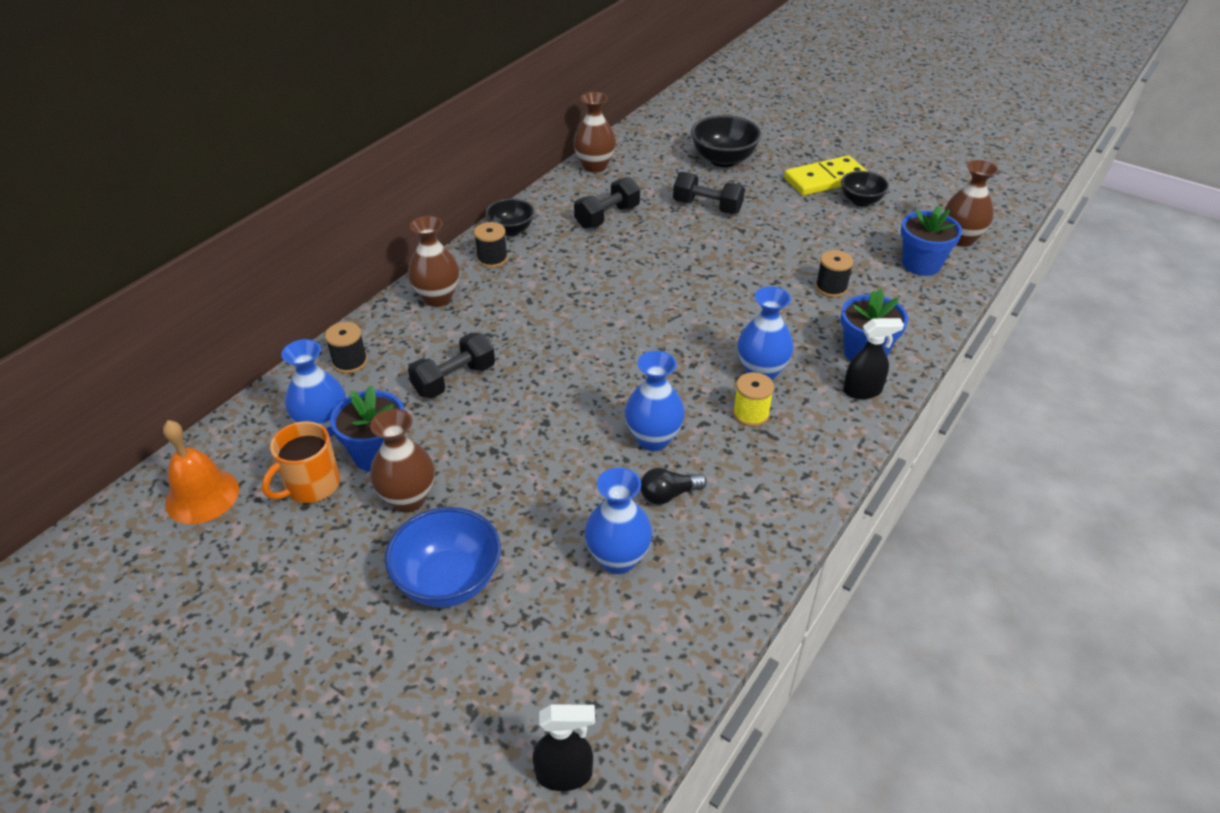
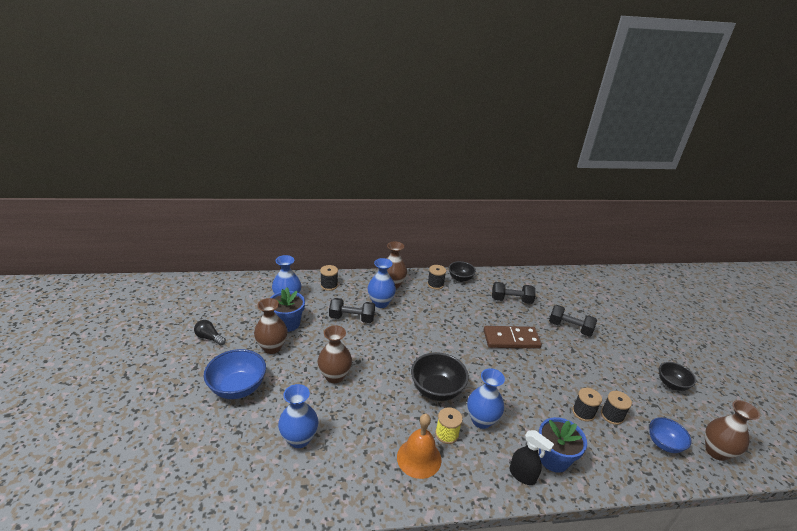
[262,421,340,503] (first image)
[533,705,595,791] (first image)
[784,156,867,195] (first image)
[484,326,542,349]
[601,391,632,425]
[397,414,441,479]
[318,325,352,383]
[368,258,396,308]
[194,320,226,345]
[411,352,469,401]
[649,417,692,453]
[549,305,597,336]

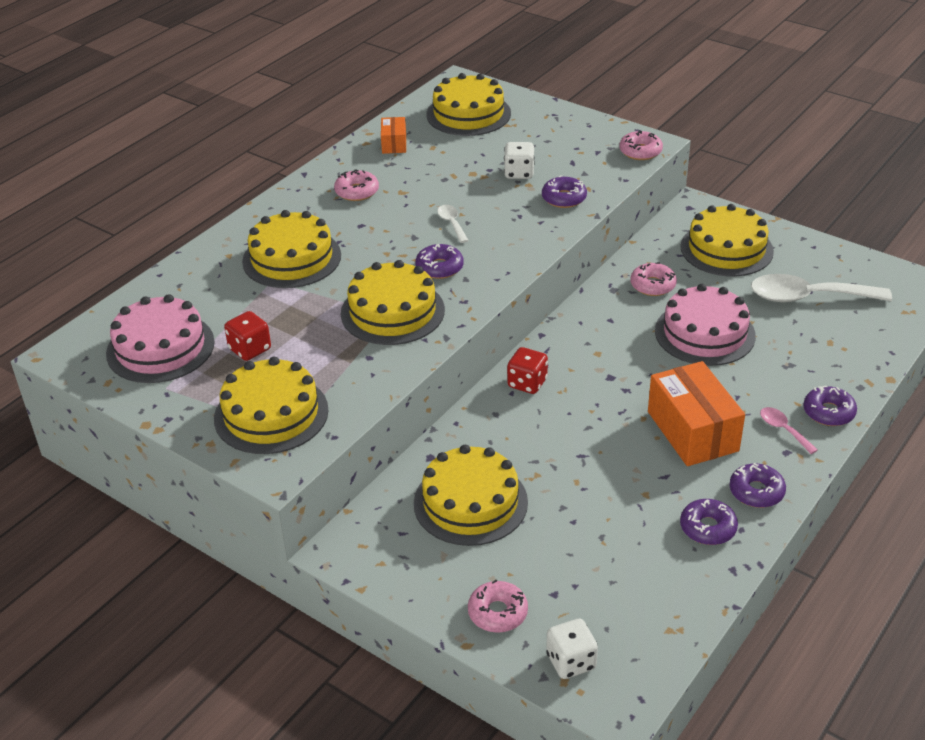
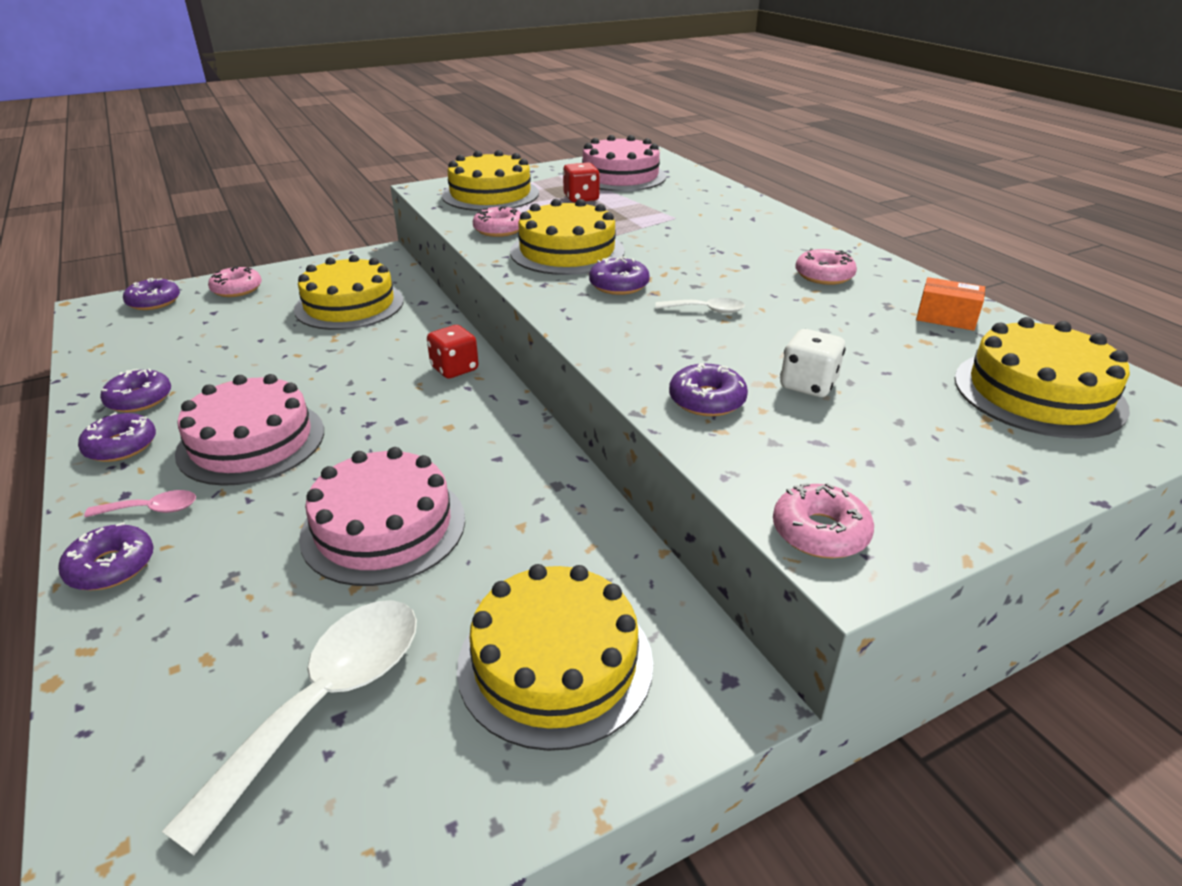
[242,210,341,288] (first image)
[473,206,521,237]
[123,278,180,310]
[175,374,324,486]

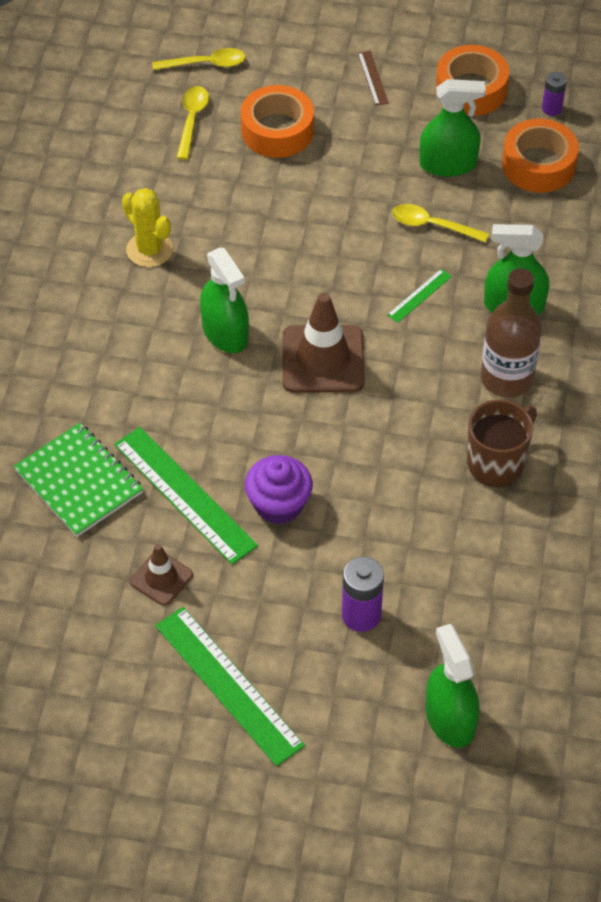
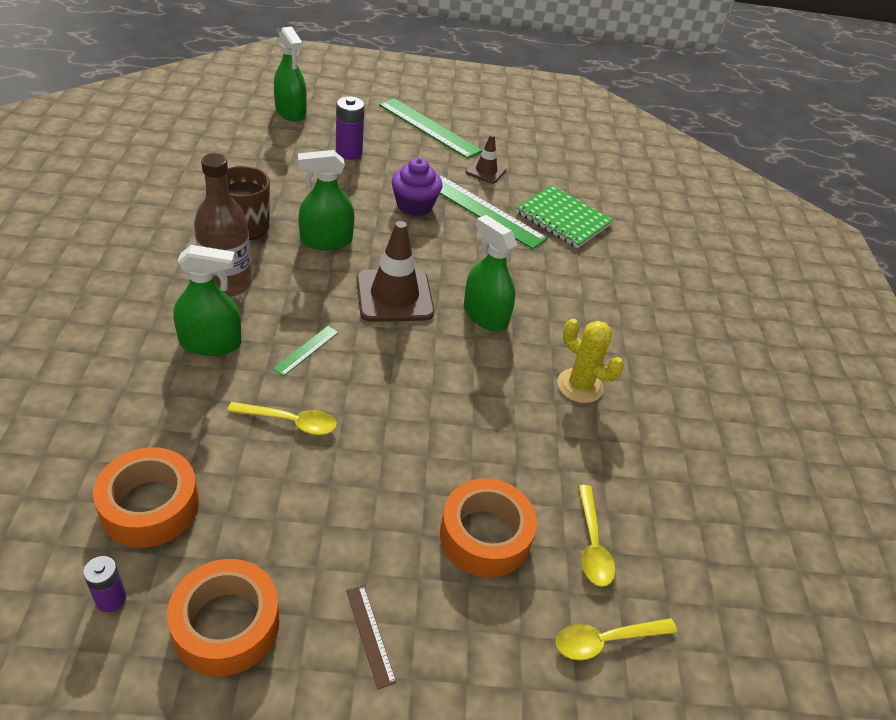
[298,150,355,250]

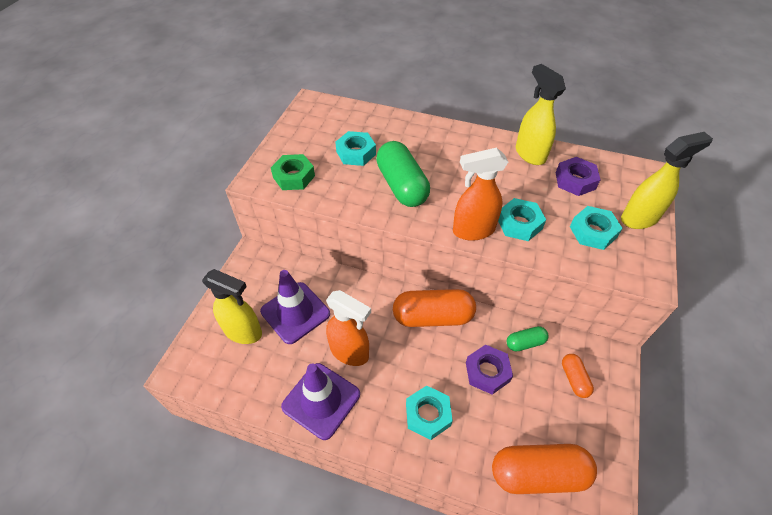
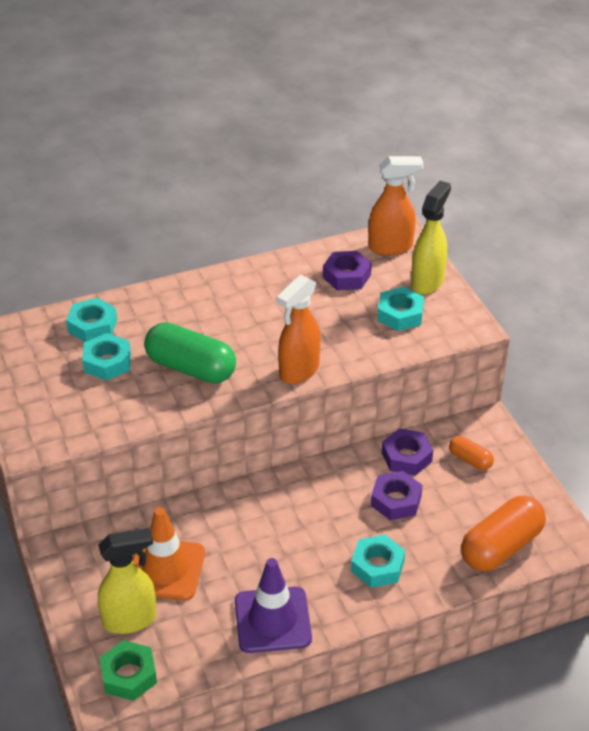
[393,289,476,327] (first image)
[516,64,566,165] (first image)
[99,640,157,701]
[369,156,423,255]
[66,298,117,342]
[382,428,433,476]
[132,507,205,601]

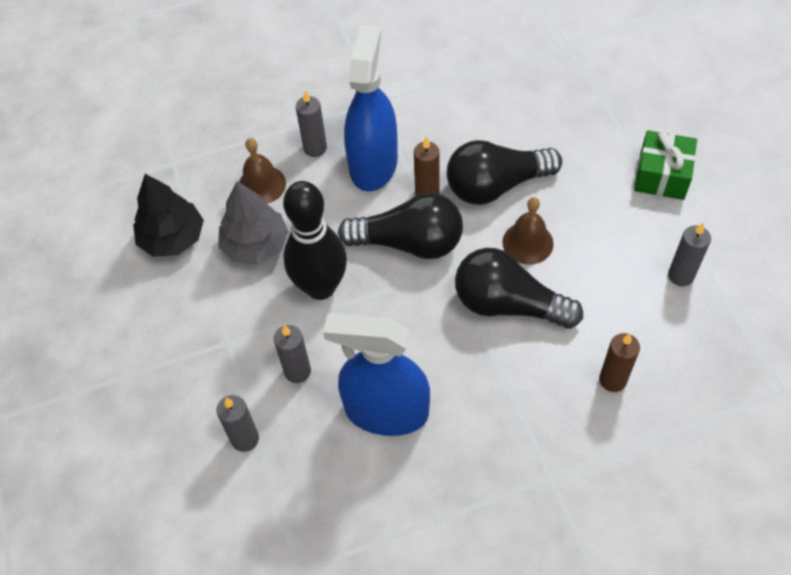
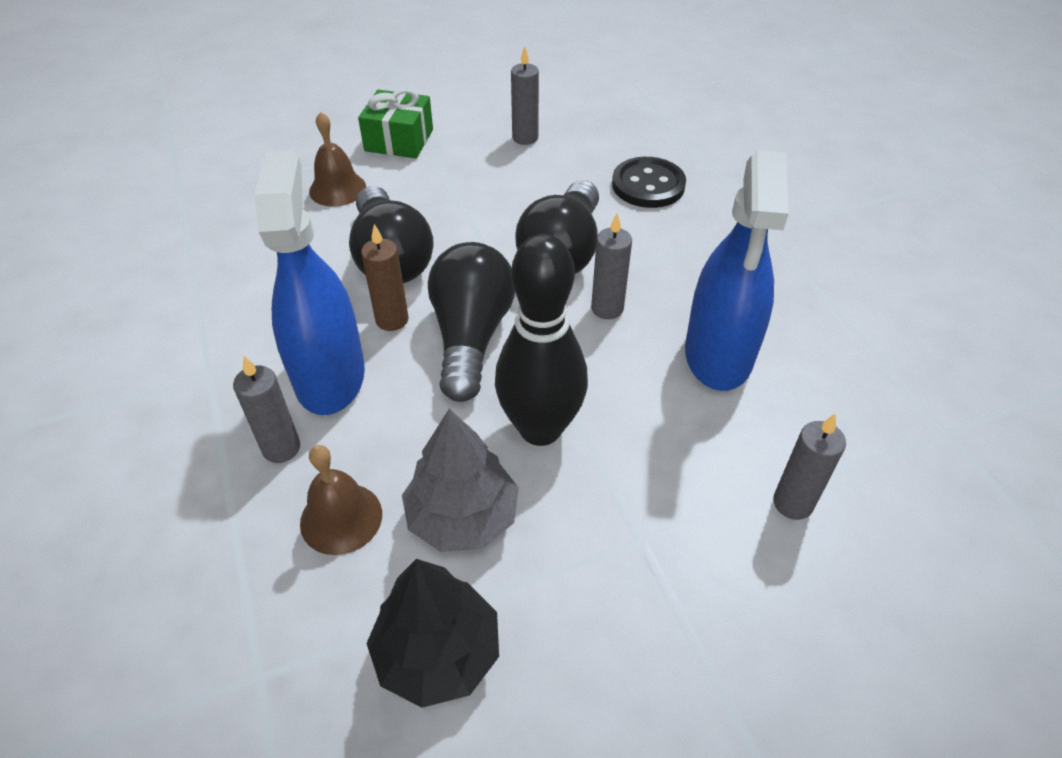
[591,213,632,319]
[309,112,366,207]
[612,157,686,208]
[254,150,365,415]

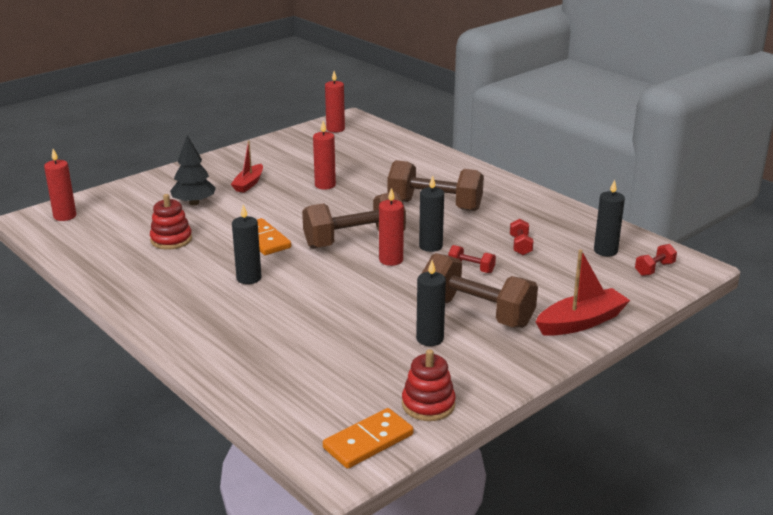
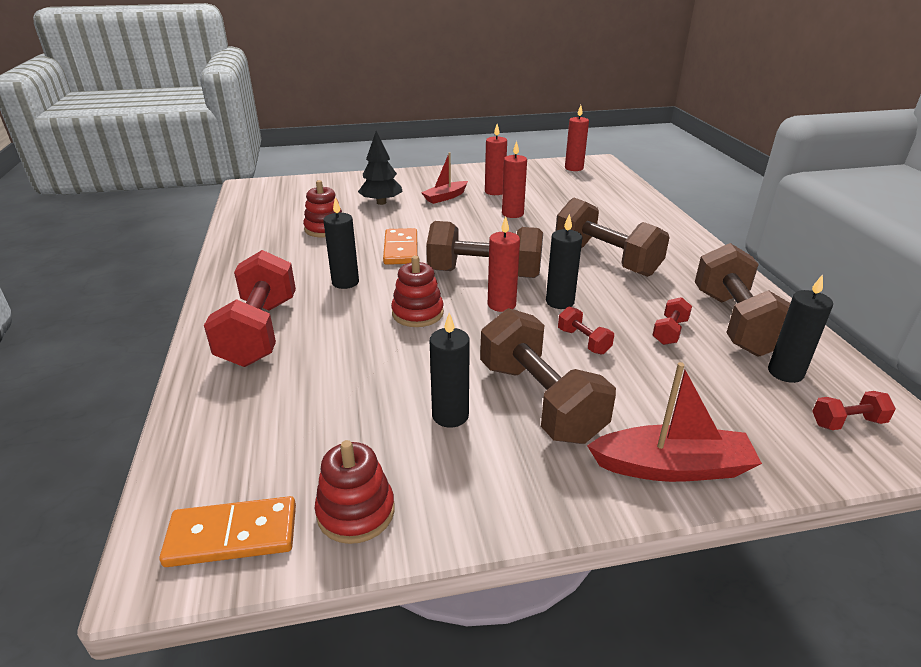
[204,250,296,367]
[391,256,444,327]
[695,243,790,357]
[485,124,507,195]

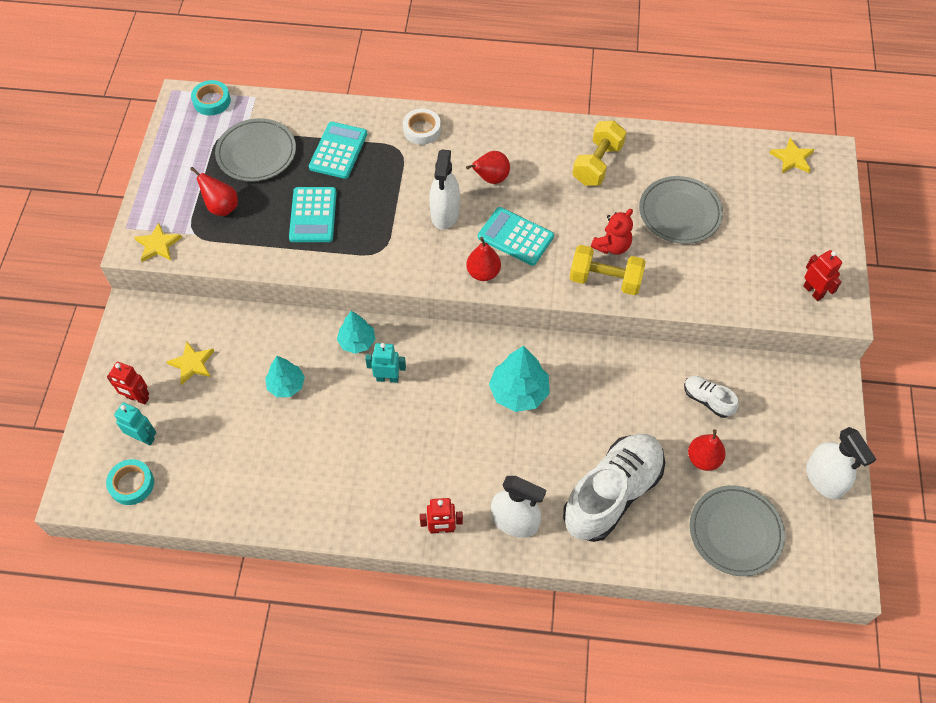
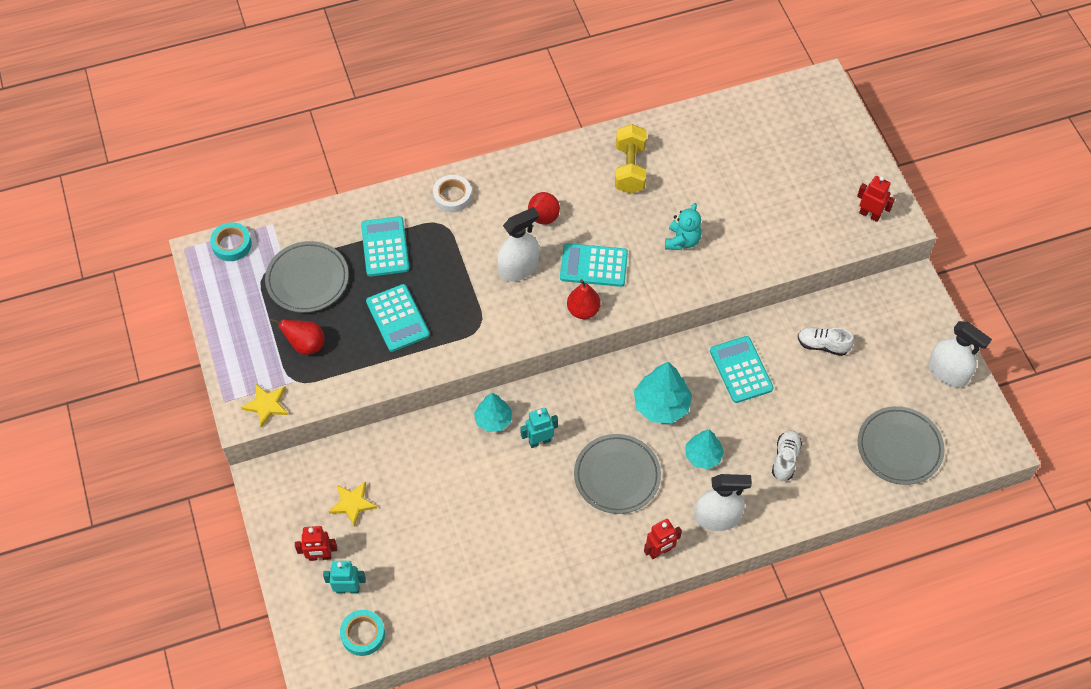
[570,245,646,295] (first image)
[688,429,726,471] (first image)
[770,138,815,173] (first image)
[710,336,774,403]
[686,430,724,469]
[574,434,661,514]
[665,203,702,250]
[497,207,539,282]
[772,430,802,481]

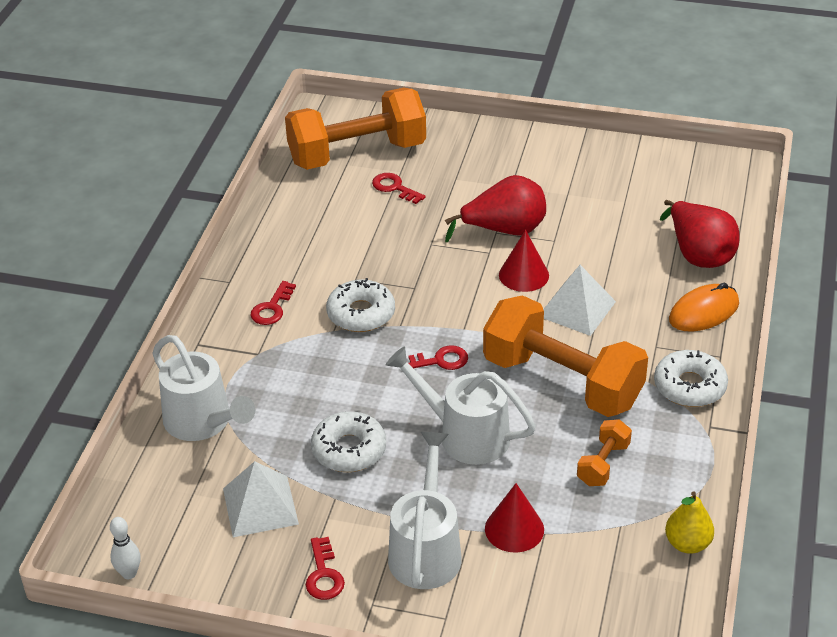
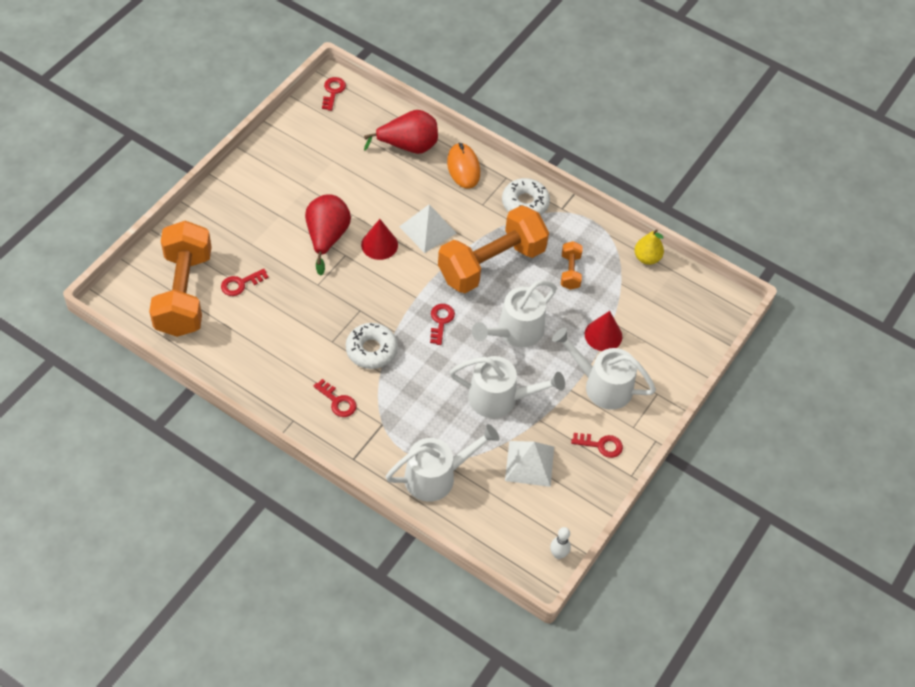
[322,77,346,111]
[450,356,565,418]
[561,241,583,290]

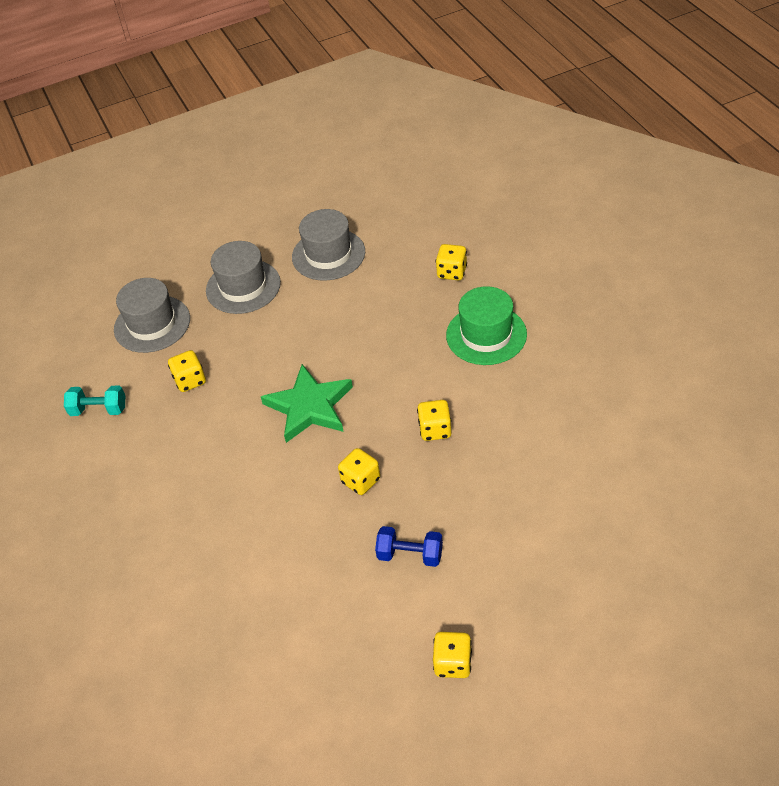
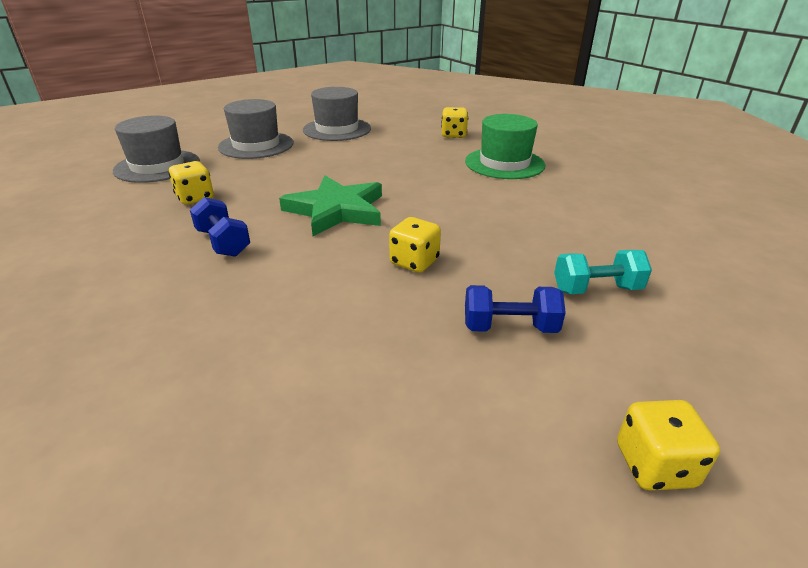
[417,400,452,441] (first image)
[190,197,250,257]
[554,250,652,294]

